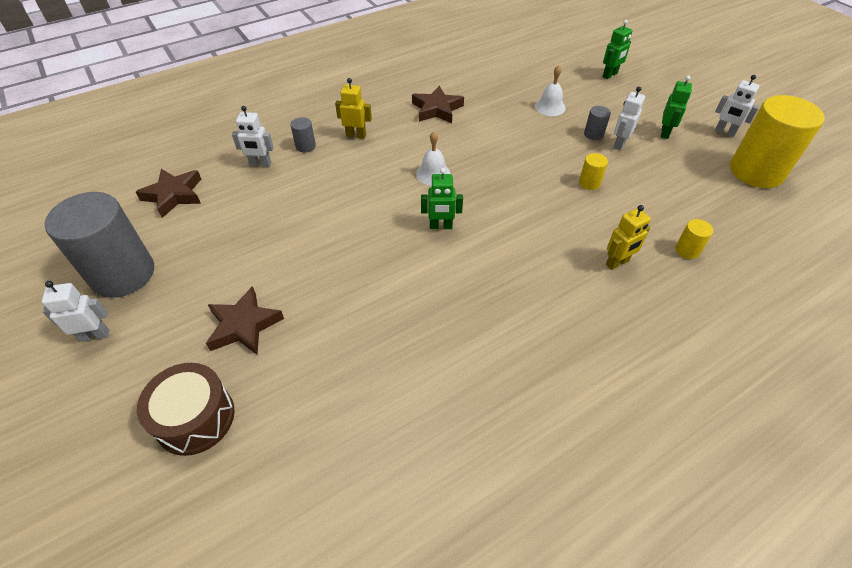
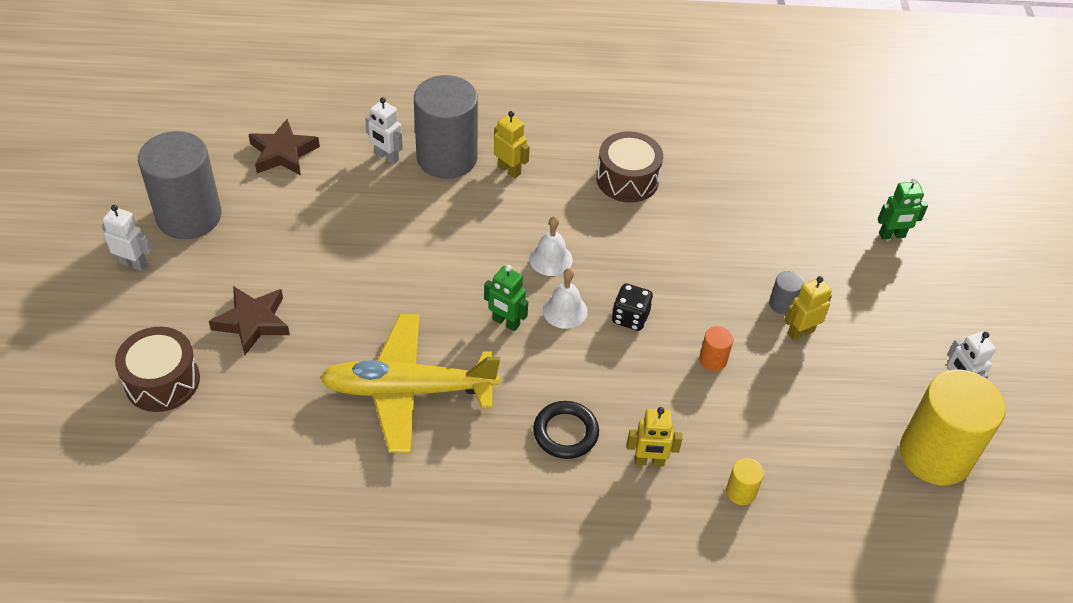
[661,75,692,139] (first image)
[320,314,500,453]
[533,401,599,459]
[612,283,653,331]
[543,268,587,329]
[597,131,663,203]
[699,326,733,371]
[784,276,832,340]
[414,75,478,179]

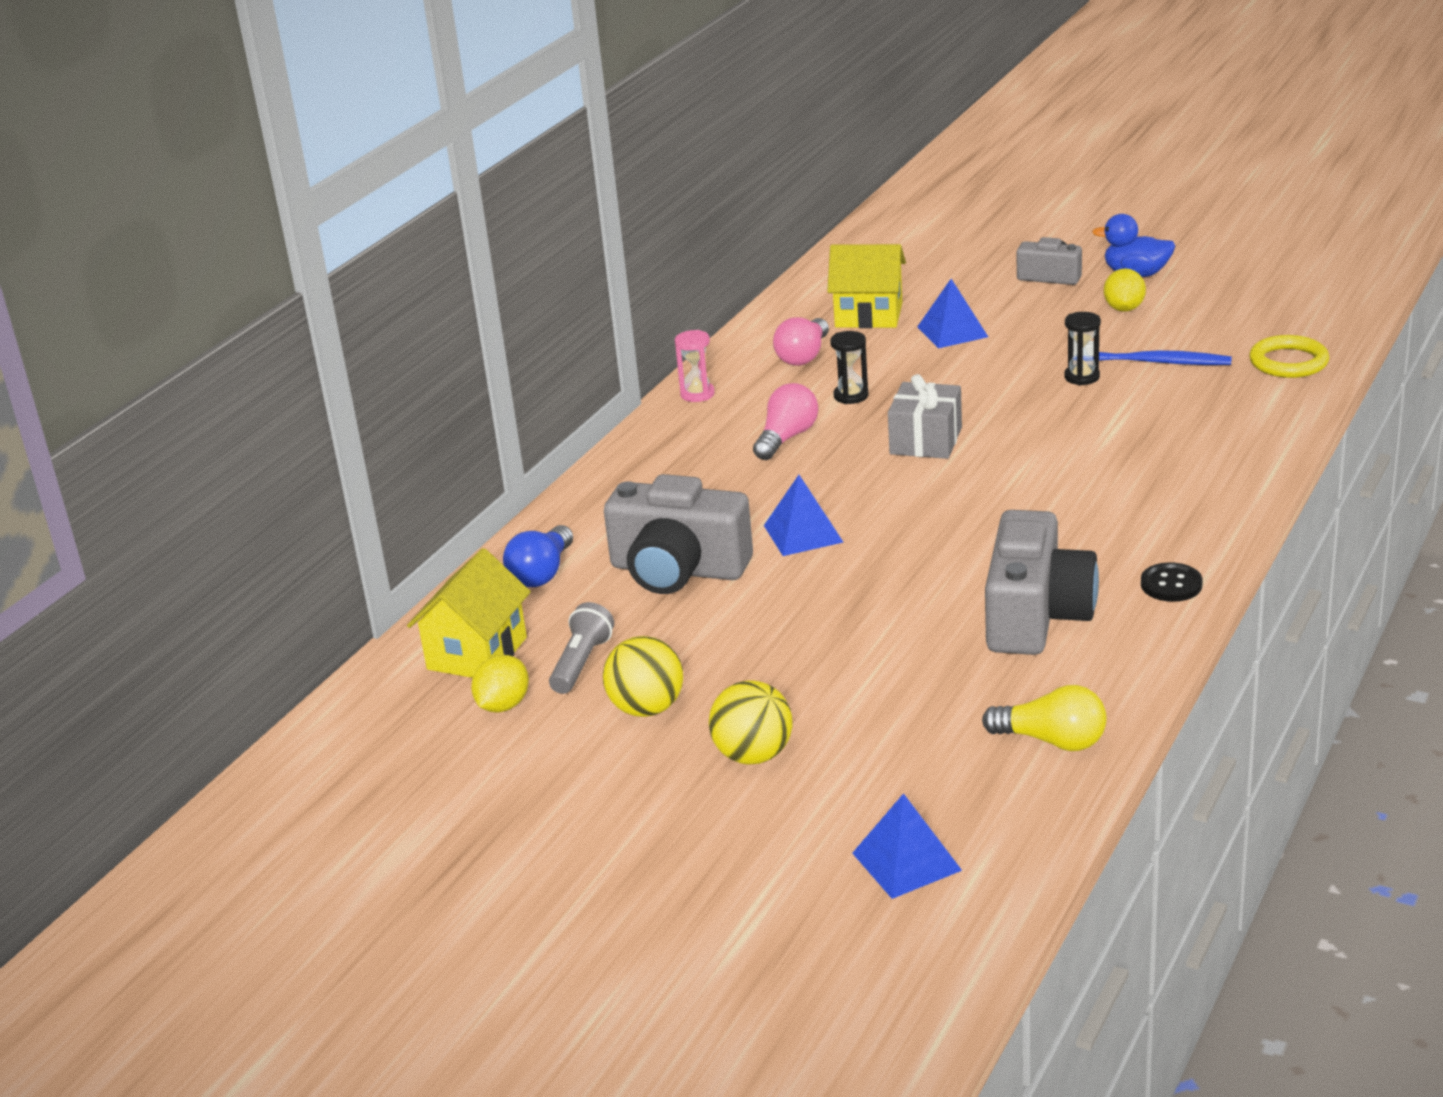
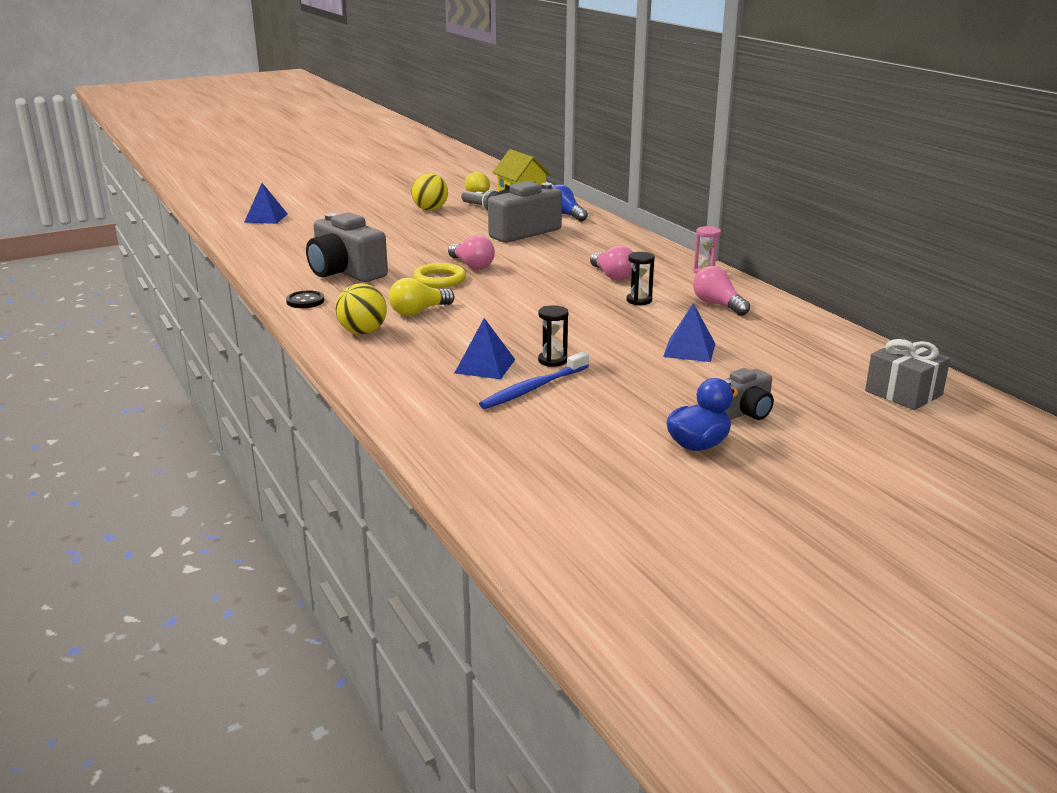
[827,244,906,328] (first image)
[1104,268,1146,312] (first image)
[448,235,495,269]
[335,283,387,334]
[455,318,515,379]
[865,339,950,410]
[389,278,455,316]
[413,263,466,288]

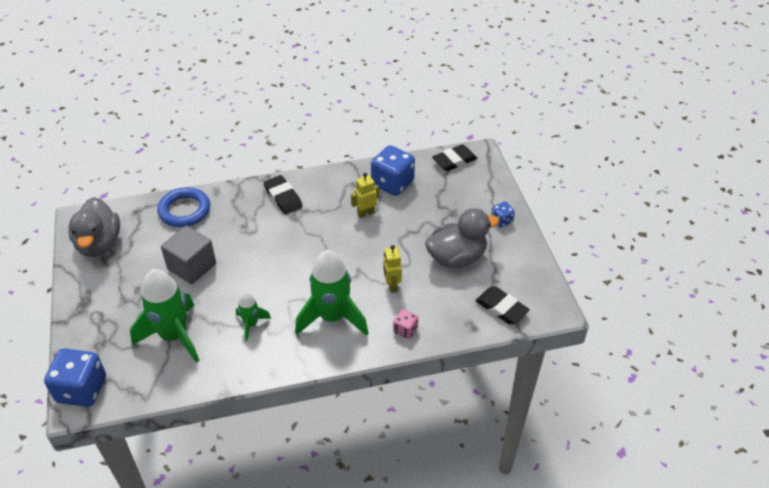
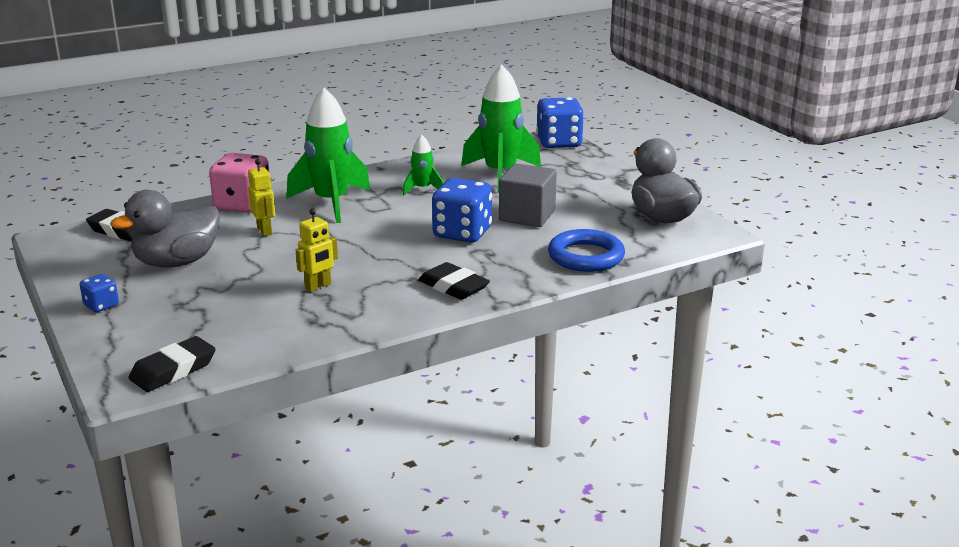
[432,178,492,243]
[209,153,269,213]

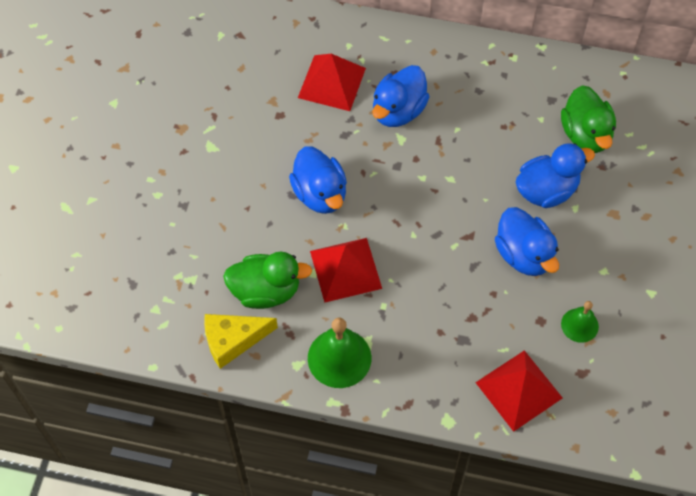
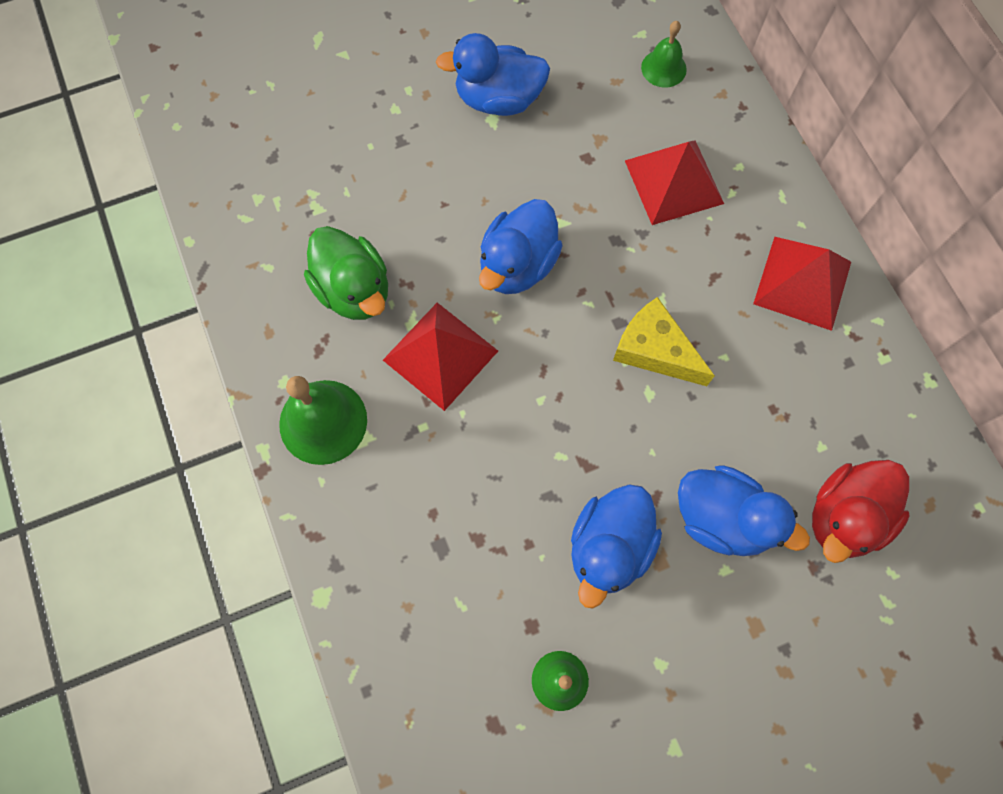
[641,21,687,88]
[613,297,715,386]
[436,33,550,116]
[753,237,851,331]
[812,460,910,563]

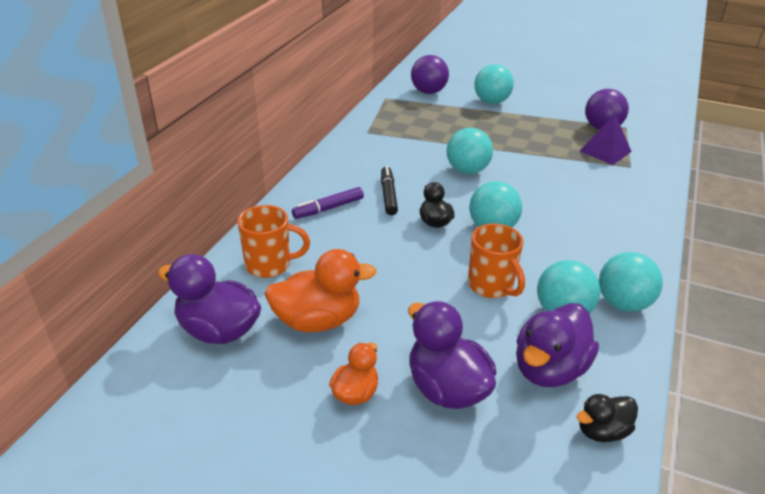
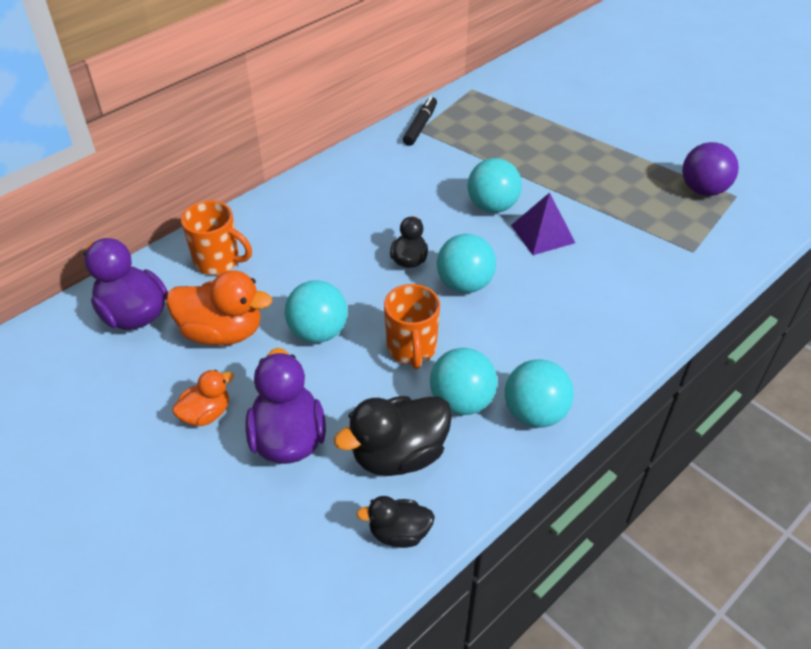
[292,187,364,219] (first image)
[411,55,449,94] (first image)
[403,96,437,146]
[285,280,347,343]
[511,193,575,255]
[334,396,452,476]

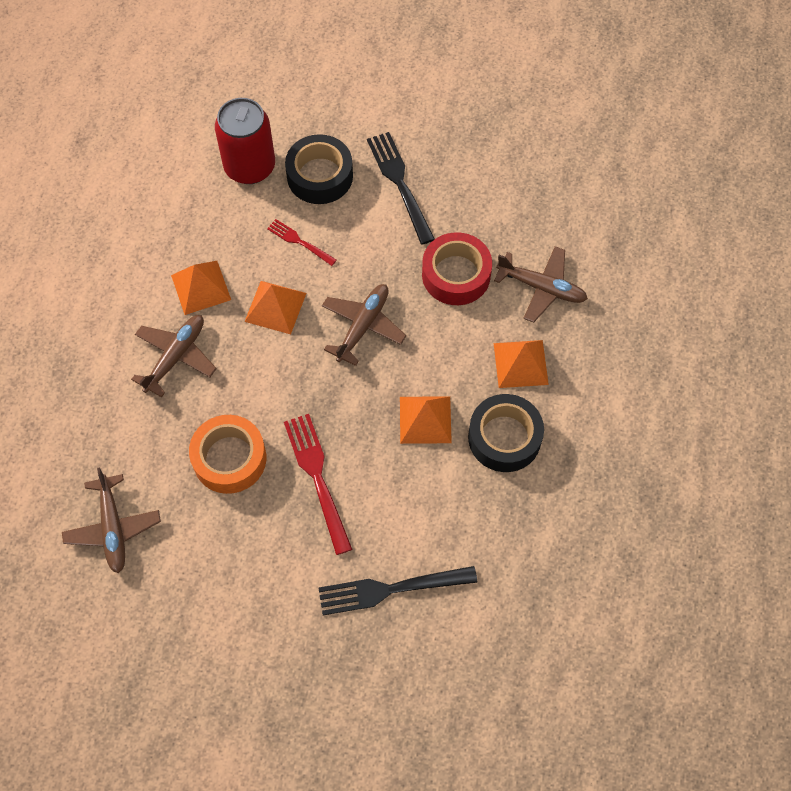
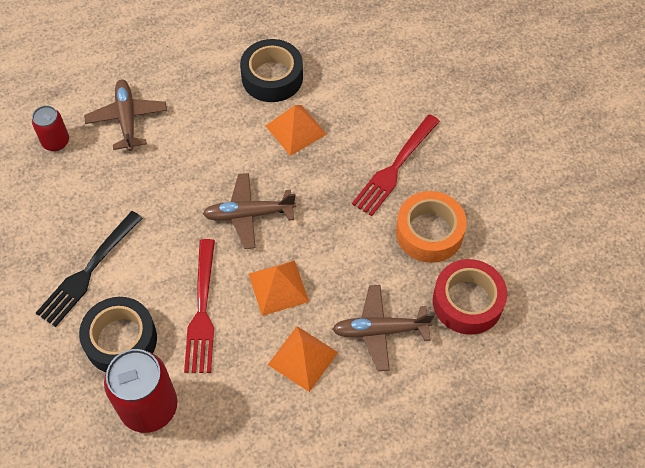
[62,467,161,573] (first image)
[319,566,477,615] (first image)
[494,340,549,388] (first image)
[32,105,69,151]
[433,259,507,335]
[184,239,215,373]

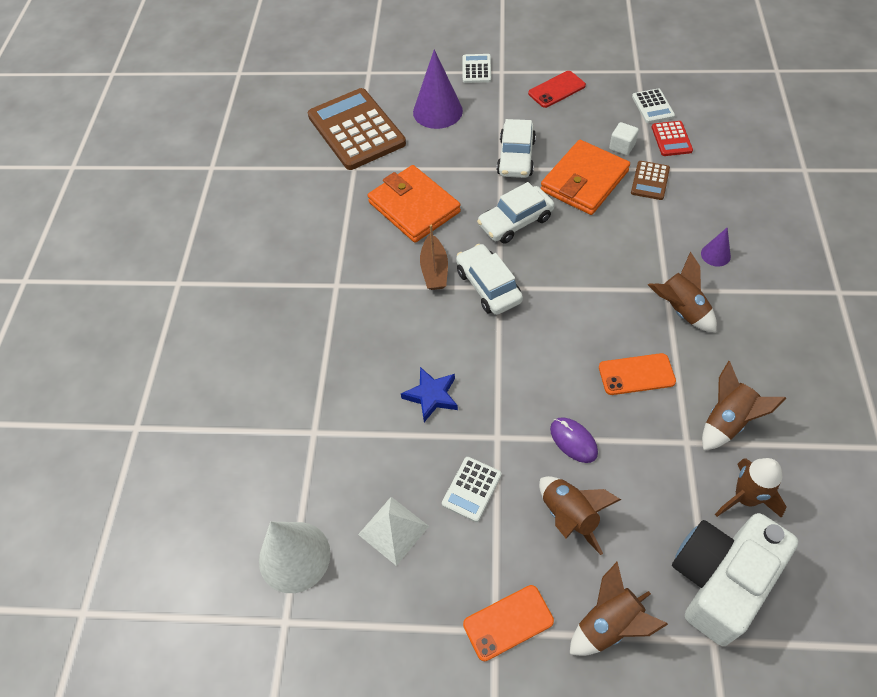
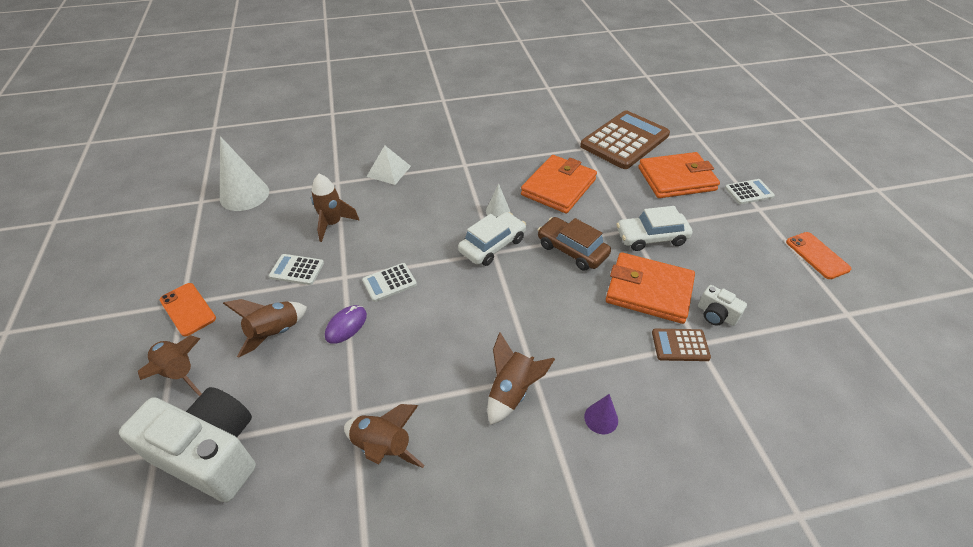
[401,367,458,422] (first image)
[528,71,586,108] (first image)
[652,121,693,156] (first image)
[366,145,411,185]
[786,232,851,279]
[362,263,417,302]
[311,174,359,242]
[638,152,720,198]
[486,184,510,217]
[698,285,747,326]
[538,217,611,271]

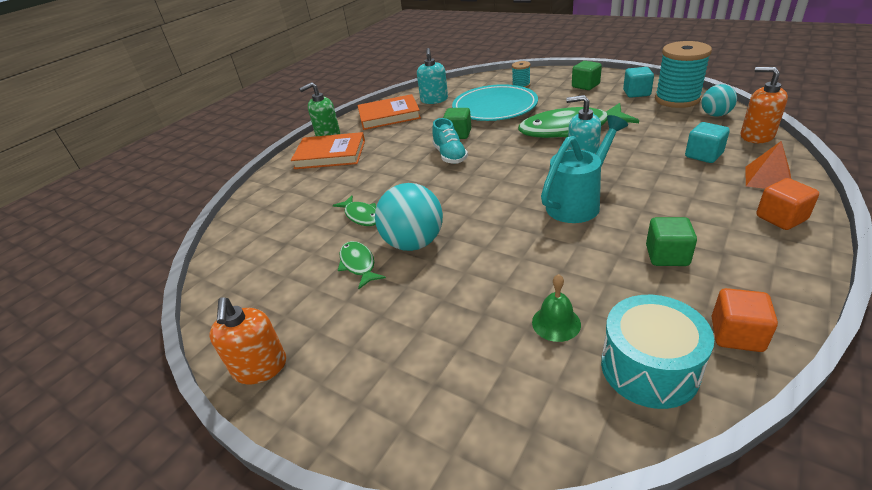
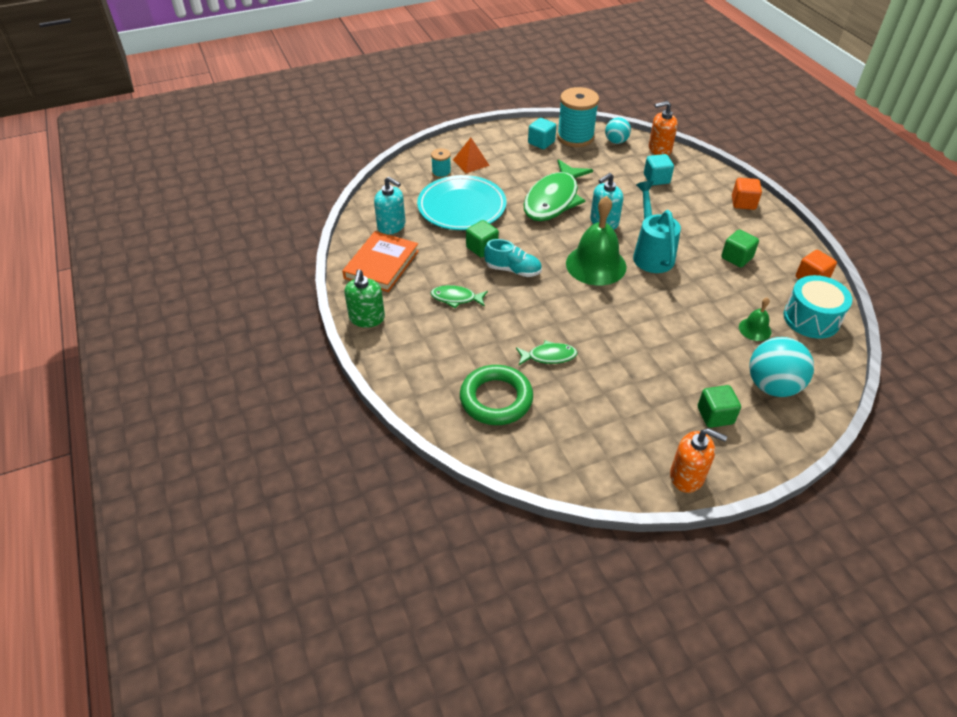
[291,132,365,169] (first image)
[460,365,533,425]
[566,196,626,286]
[430,285,488,308]
[749,337,814,397]
[698,385,741,428]
[453,138,490,173]

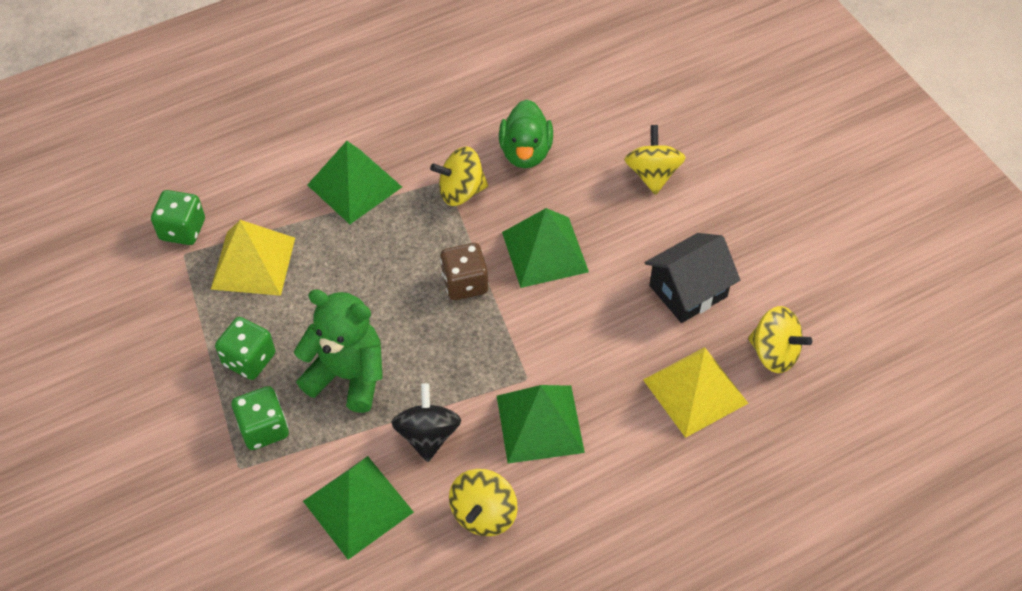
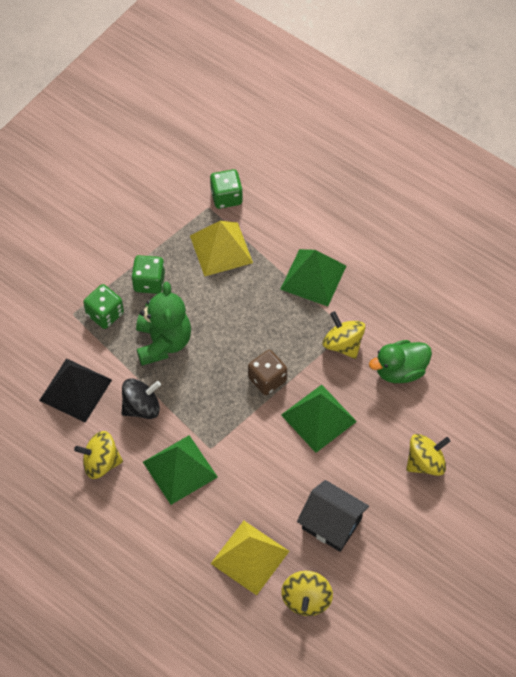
[39,358,112,423]

